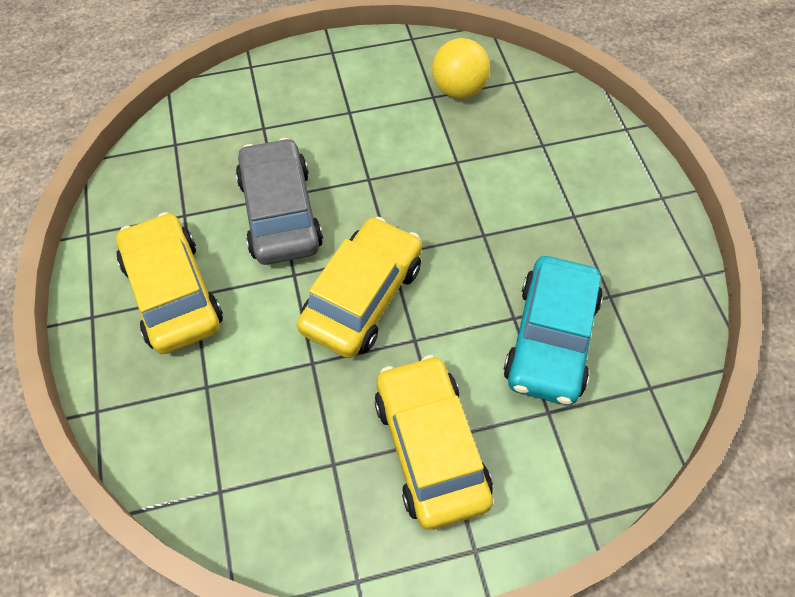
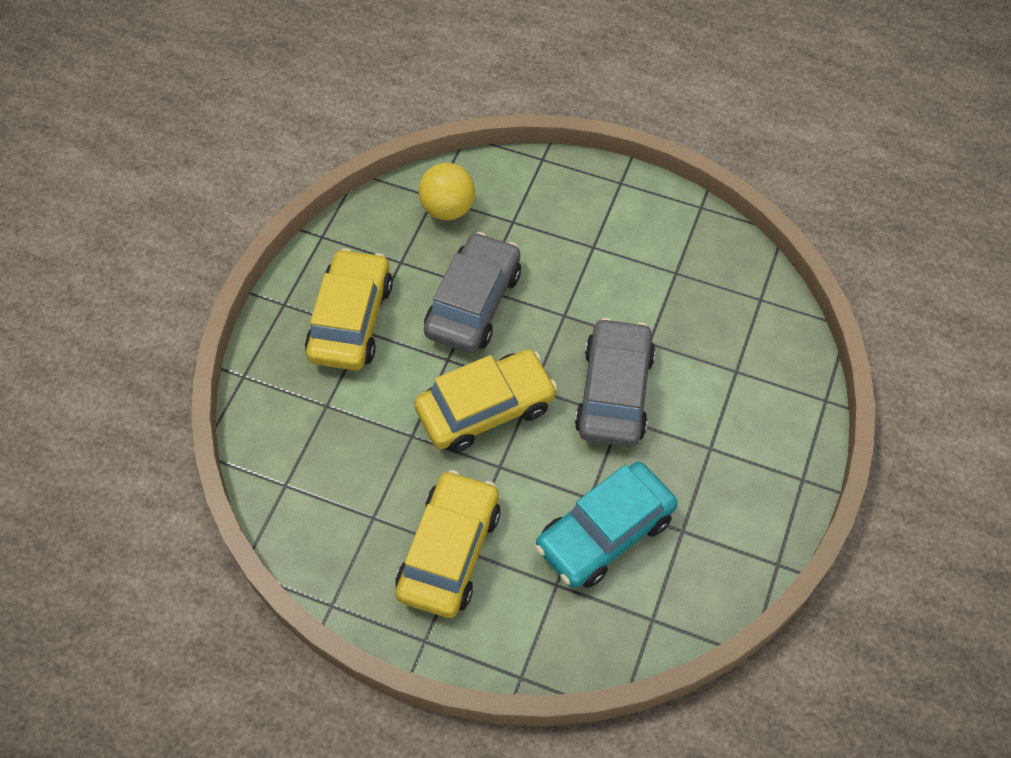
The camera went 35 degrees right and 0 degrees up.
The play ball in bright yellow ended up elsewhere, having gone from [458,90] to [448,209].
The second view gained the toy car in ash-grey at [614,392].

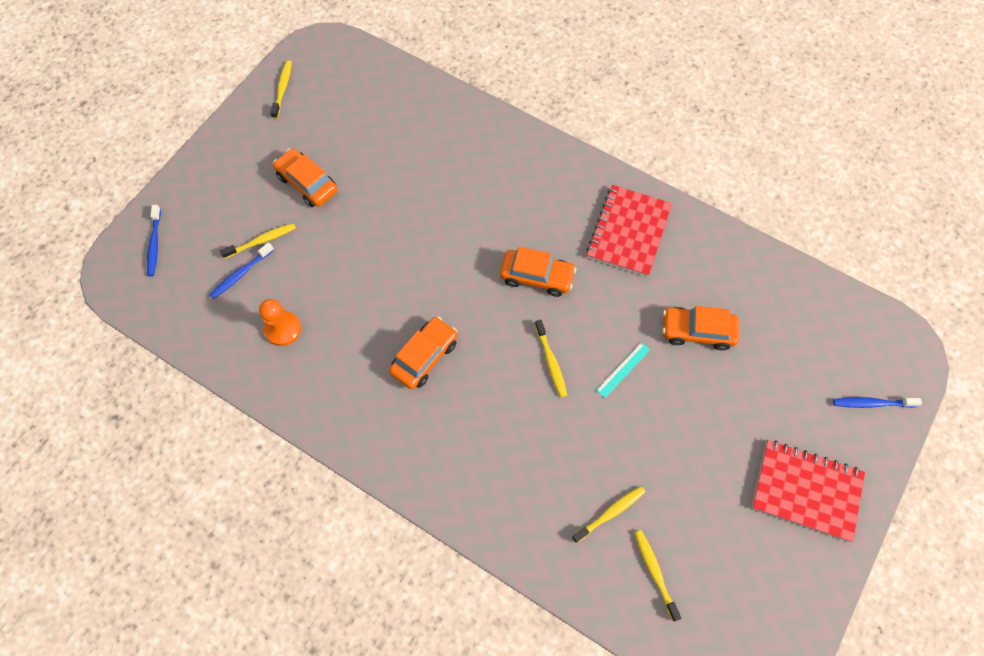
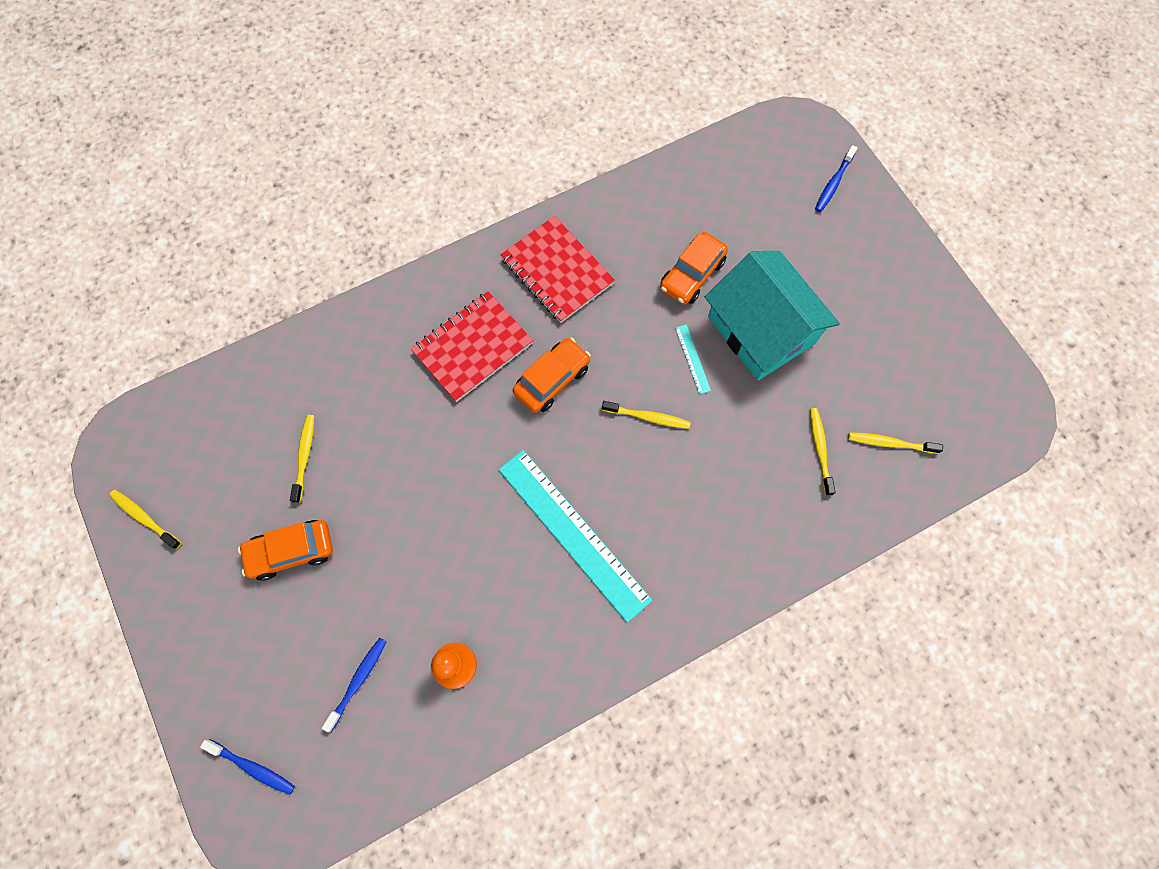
The camera went 60 degrees left and 5 degrees up.
The tooth brush in bright yellow ended up elsewhere, having gone from [261,241] to [304,456].
The tooth brush in cobalt at [241,274] ended up facing another way, 135 degrees counterclockwise from before.
The exercise book in red ended up elsewhere, having gone from [806,491] to [473,348].
Where the toy car in bright orange stood at [424,357], the measuring stick in aqua came to stand at [573,533].
The second view gained the cottage in aqua at [761,330].

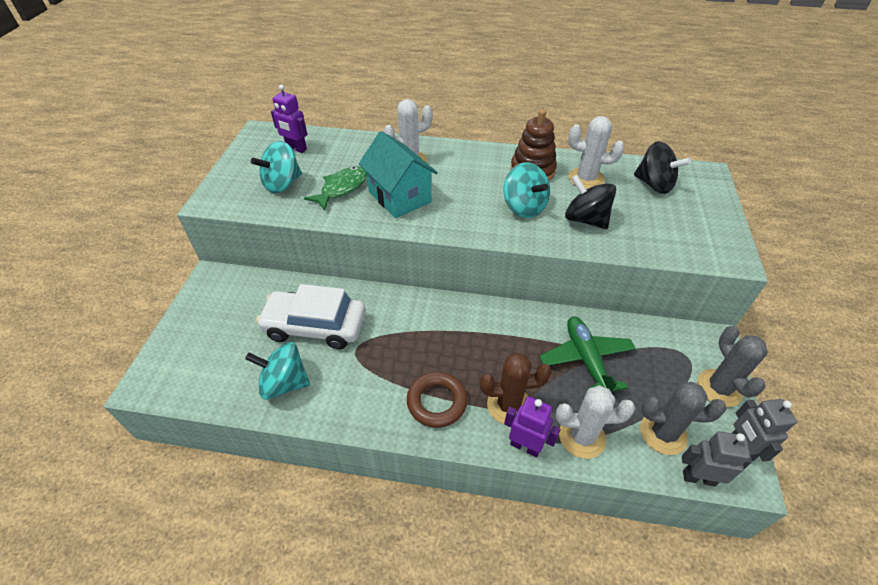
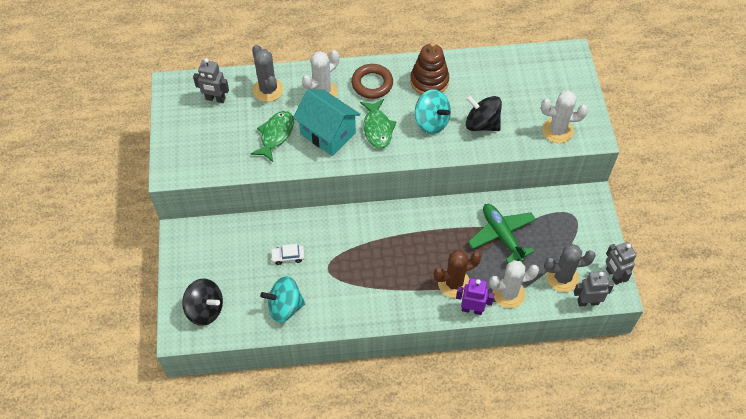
The camera went 15 degrees left and 10 degrees up.
The whirligig in black ended up elsewhere, having gone from [654,184] to [205,309].
What was the robot in purple at [296,148] turned into the robot in ash-grey at [215,99].
The saguaro cactus in ash-grey ended up elsewhere, having gone from [719,388] to [268,90].
The size of the toy car in snow-white at [315,326] changed by a factor of 0.41.
The torus in dark brown ended up elsewhere, having gone from [437,402] to [372,84].
The second view gained the fish in green at [377,128].
The saguaro cactus in snow-white ended up elsewhere, having gone from [586,179] to [557,130].
The second view lost the whirligig in aqua at [282,184].

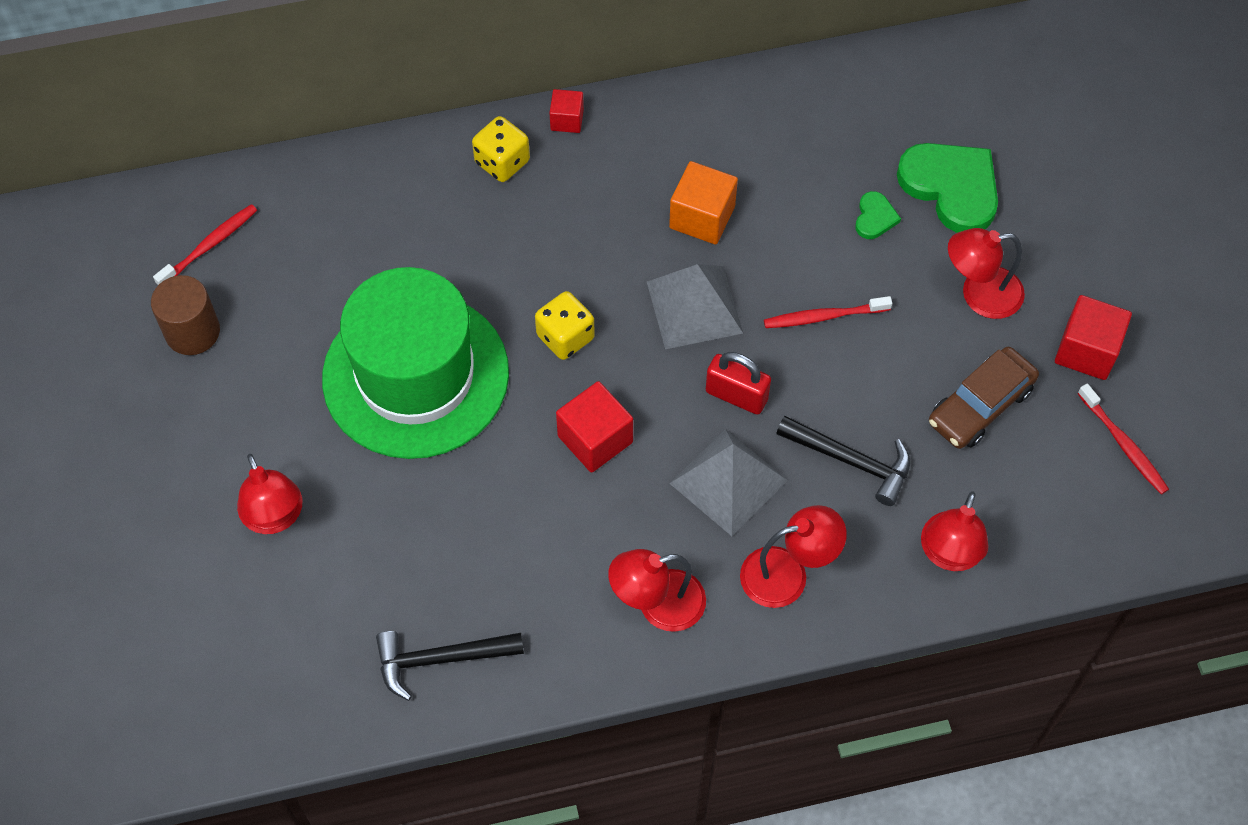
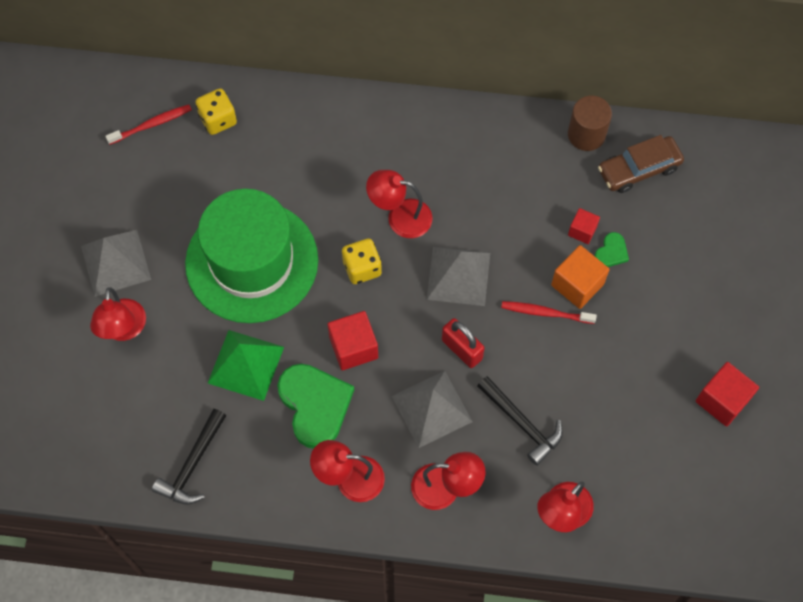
The camera went 20 degrees right and 5 degrees up.
The second view gained the solid pyramid in ash-grey at [115,262].
The carpenter's hammer in black at [440,659] ended up facing another way, 75 degrees counterclockwise from before.
The game die in bright yellow ended up elsewhere, having gone from [502,162] to [218,120].
The second view gained the solid pyramid in green at [246,364].
The heart shape in green ended up elsewhere, having gone from [951,187] to [315,405].
The desk lamp in red ended up elsewhere, having gone from [979,295] to [400,217].
The solid cube in bright orange ended up elsewhere, having gone from [702,217] to [577,284].
The solid cylinder in dark brown ended up elsewhere, having gone from [192,332] to [586,134].
The solid cube in red ended up elsewhere, having gone from [567,120] to [582,231].
The toy car in dark brown ended up elsewhere, having gone from [980,405] to [638,169].
The second view lost the tooth brush in red at [1123,444].

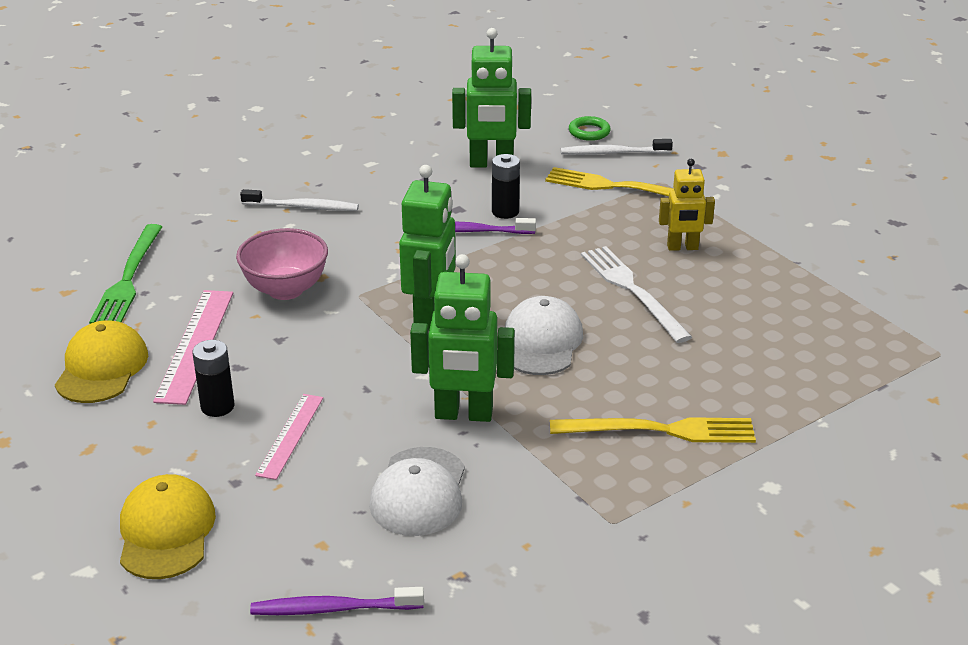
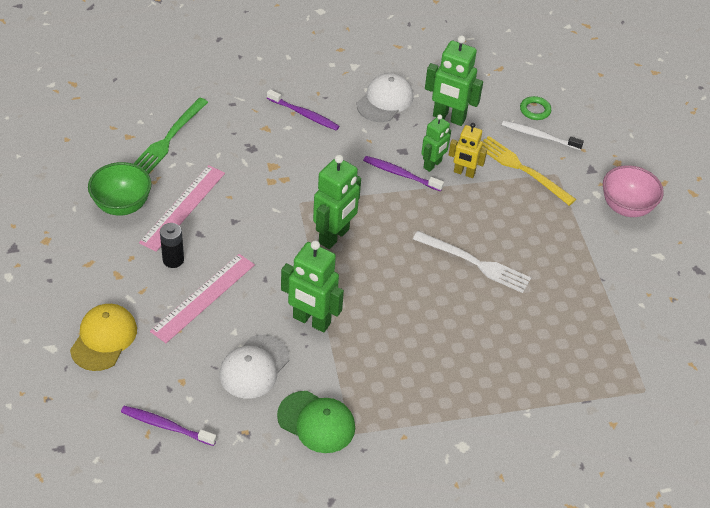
The camera went 20 degrees right and 15 degrees up.
Where the peaked cap in bright yellow stood at [102,368], the serving bowl in green came to stand at [122,205].
The size of the measuring stick in pink at [290,435] changed by a factor of 1.57.
What was the tooth brush in snow-white at [302,207] turned into the tooth brush in purple at [304,114].
The second view gained the peaked cap in green at [316,422].
The peaked cap in snow-white ended up elsewhere, having gone from [541,342] to [385,100].
The dinner fork in snow-white at [632,290] ended up facing another way, 120 degrees clockwise from before.
Where the AA battery in black stood at [505,212], the robot in green came to stand at [432,165].
The robot in bright yellow ended up elsewhere, having gone from [682,247] to [464,173].
The serving bowl in pink ended up elsewhere, having gone from [285,289] to [626,207].
The second view lost the dinner fork in bright yellow at [660,430].

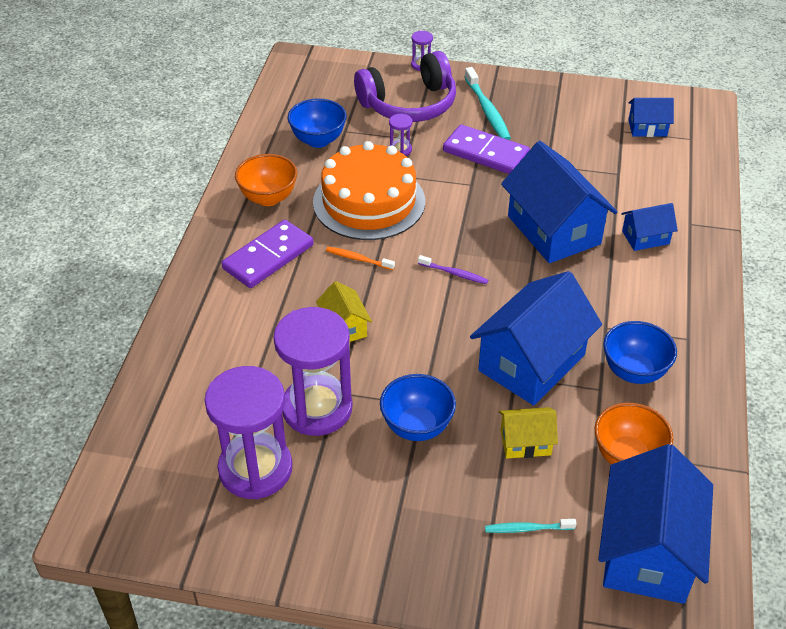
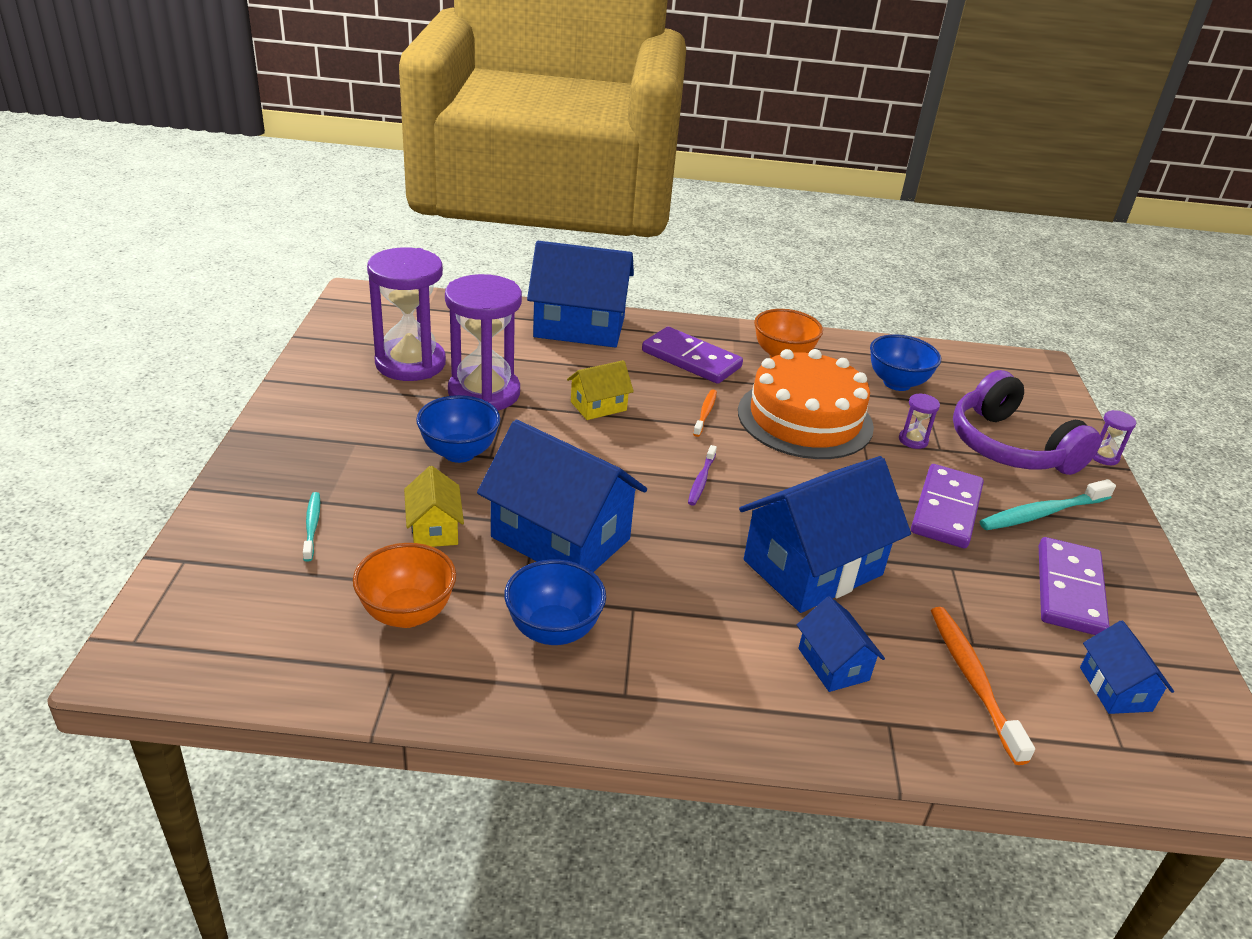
The camera went 80 degrees right and 10 degrees down.
The cottage in cobalt ended up elsewhere, having gone from [647,551] to [579,327].
The second view gained the tooth brush in bright orange at [973,680].
The second view gained the domino in purple at [1069,590].

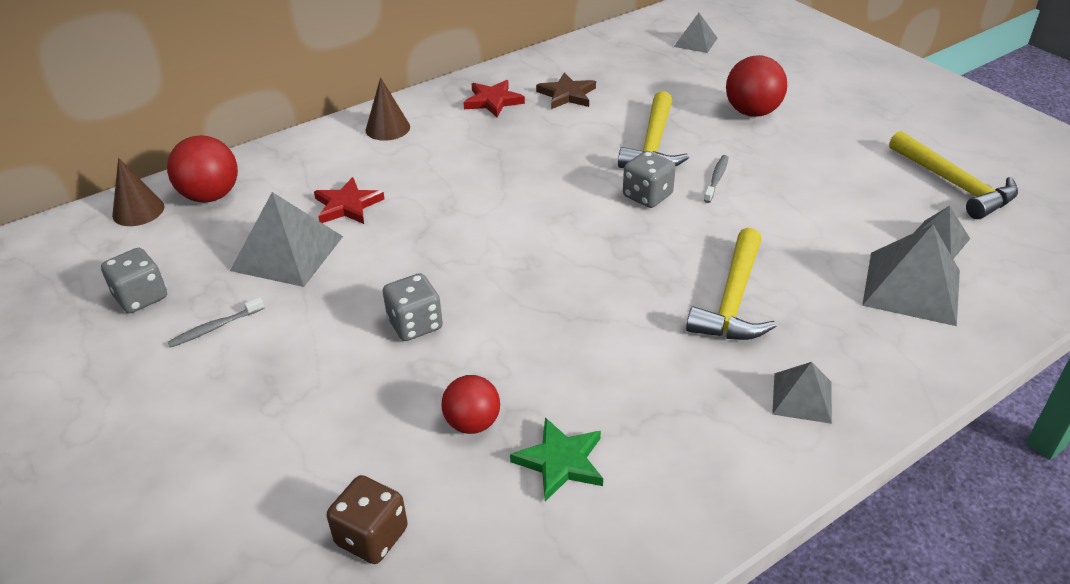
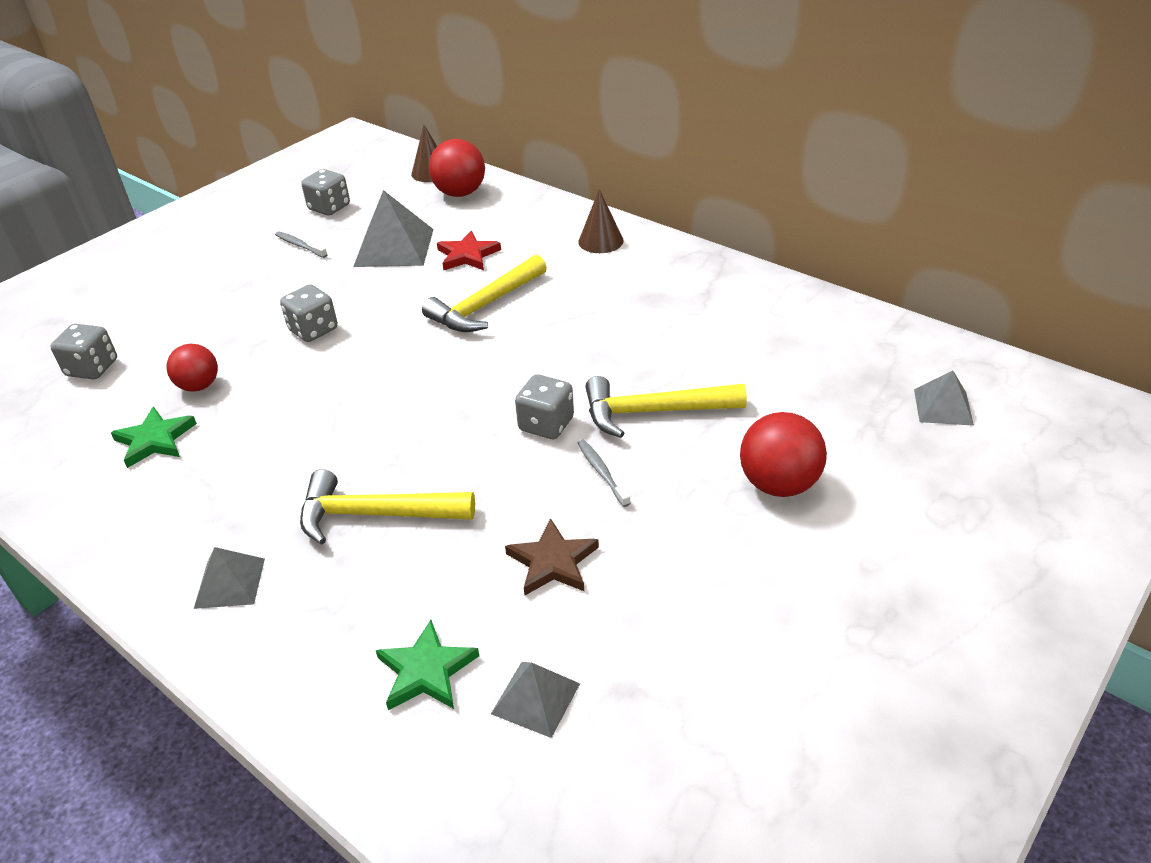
The camera went 75 degrees right and 0 degrees up.
What was the game die in dark brown at [372,536] turned into the game die in ash-grey at [92,368].
Where the solid pyramid in ash-grey stood at [911,287], the five-pointed star in green came to stand at [426,671].
The carpenter's hammer in bright yellow ended up elsewhere, having gone from [954,184] to [485,306].
The five-pointed star in dark brown ended up elsewhere, having gone from [567,95] to [553,562].
The tooth brush in ash-grey at [716,179] ended up facing another way, 120 degrees counterclockwise from before.
The second view lost the five-pointed star in red at [493,101].

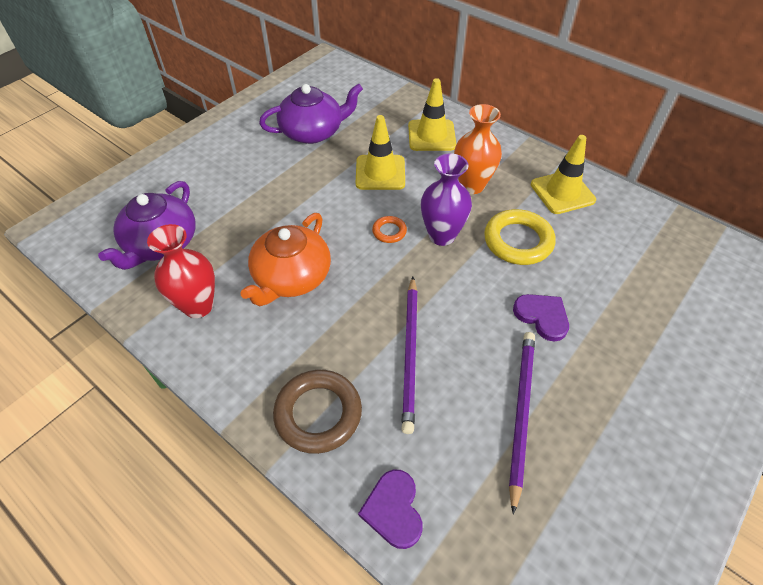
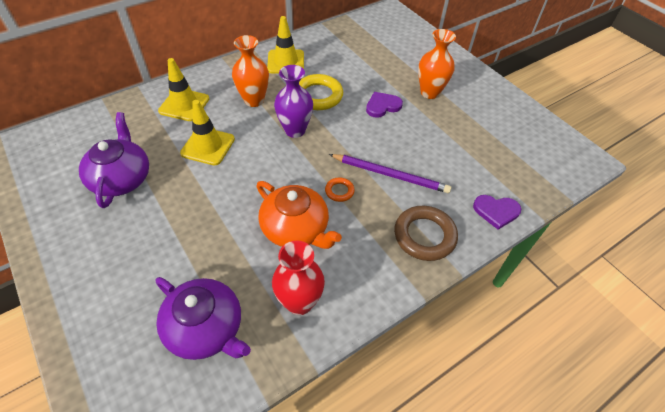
The camera went 75 degrees left and 0 degrees up.
The torus in bright orange ended up elsewhere, having gone from [389,231] to [339,191].
The second view gained the flower vase in bright orange at [430,92].
The second view lost the wooden pencil in purple at [521,413].

